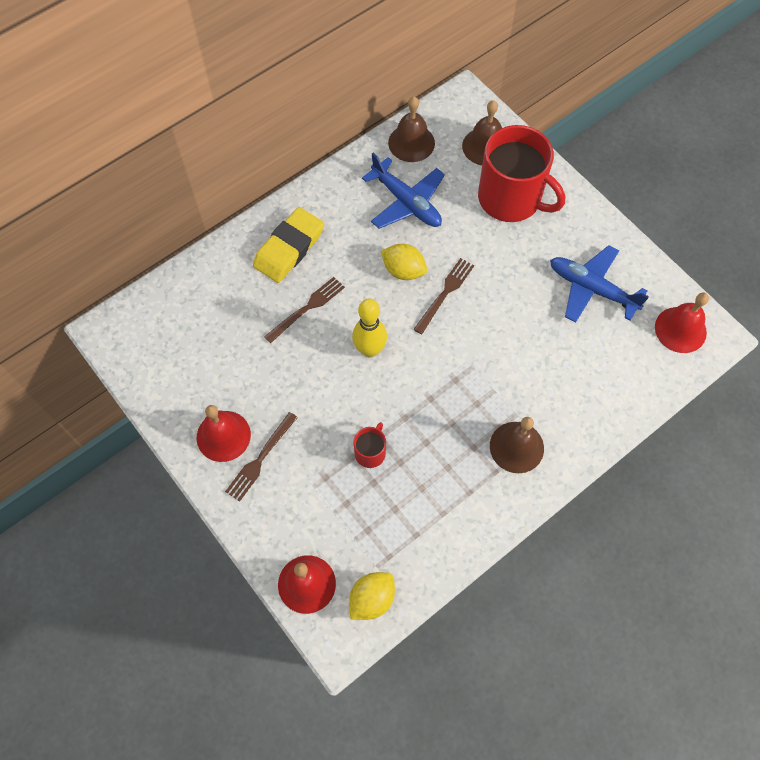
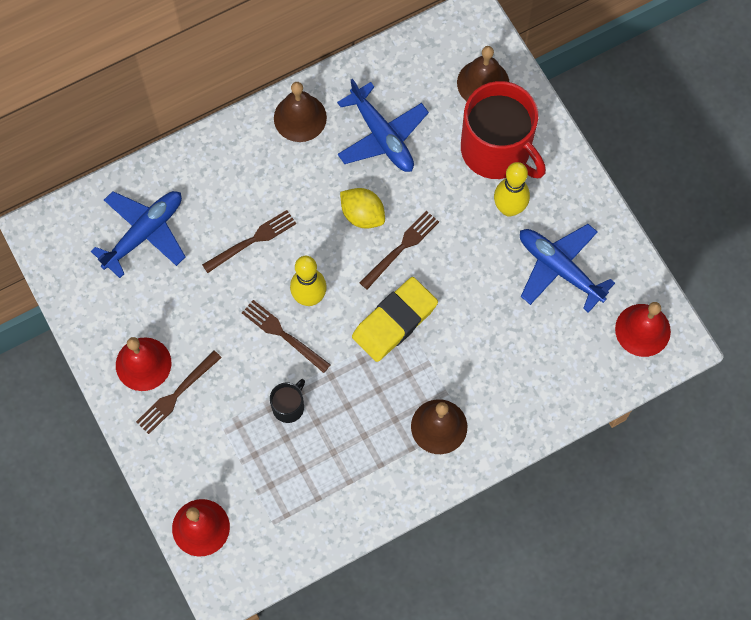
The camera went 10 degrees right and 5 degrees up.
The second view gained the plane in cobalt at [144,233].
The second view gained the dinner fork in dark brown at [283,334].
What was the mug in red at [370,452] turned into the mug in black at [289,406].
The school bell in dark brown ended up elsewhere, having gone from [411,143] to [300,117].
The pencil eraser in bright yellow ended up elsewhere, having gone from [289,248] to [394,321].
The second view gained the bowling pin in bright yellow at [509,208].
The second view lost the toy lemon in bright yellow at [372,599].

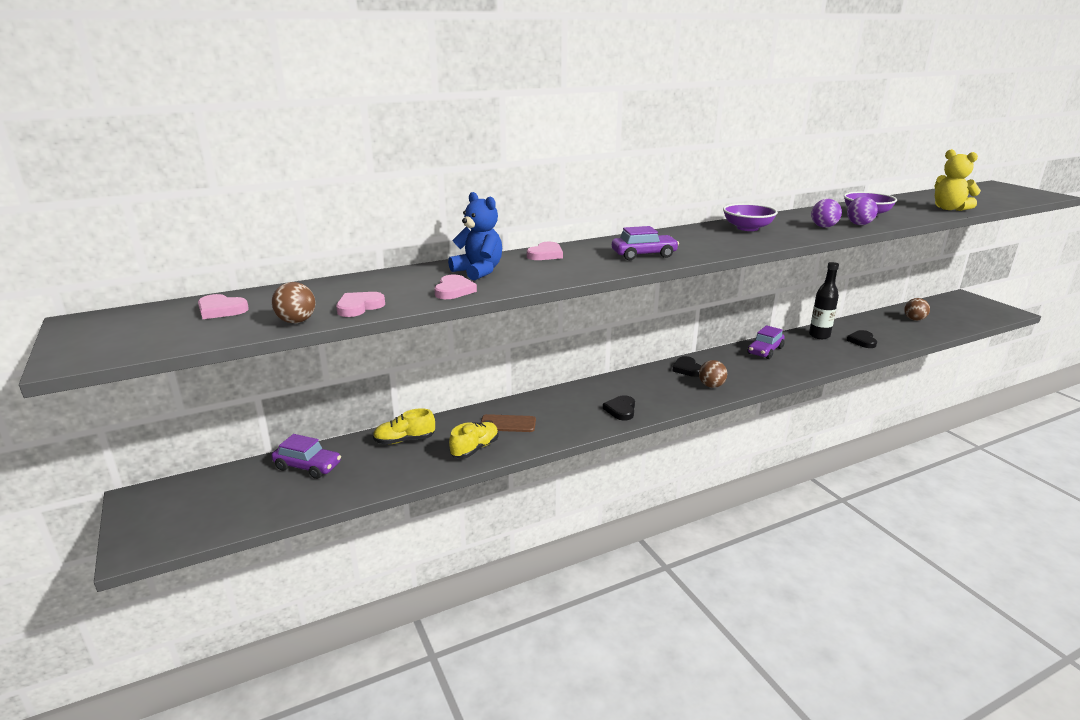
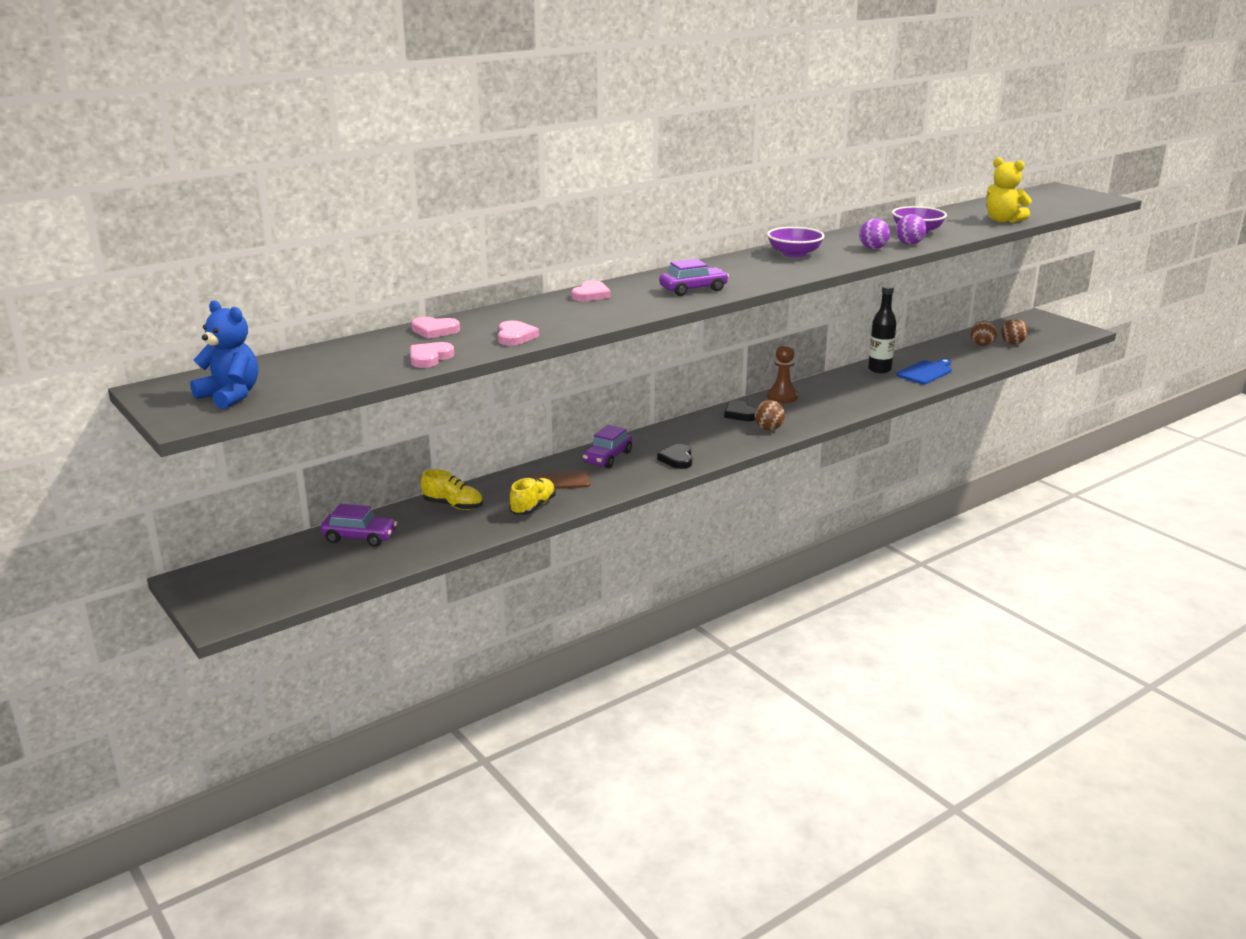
The camera went 10 degrees left and 0 degrees up.
The teddy bear in cobalt ended up elsewhere, having gone from [478,271] to [230,396].
The heart shape in pink ended up elsewhere, having gone from [221,310] to [434,330].
The lace-up shoe in bright yellow at [404,440] ended up facing another way, 135 degrees counterclockwise from before.
The toy car in purple ended up elsewhere, having gone from [765,351] to [607,458].
The second view gained the game pawn in dark brown at [782,397].
Where the heart shape in black stood at [862,341], the bread board in cobalt came to stand at [926,372].
The play ball in dark brown ended up elsewhere, having gone from [296,321] to [1012,343].

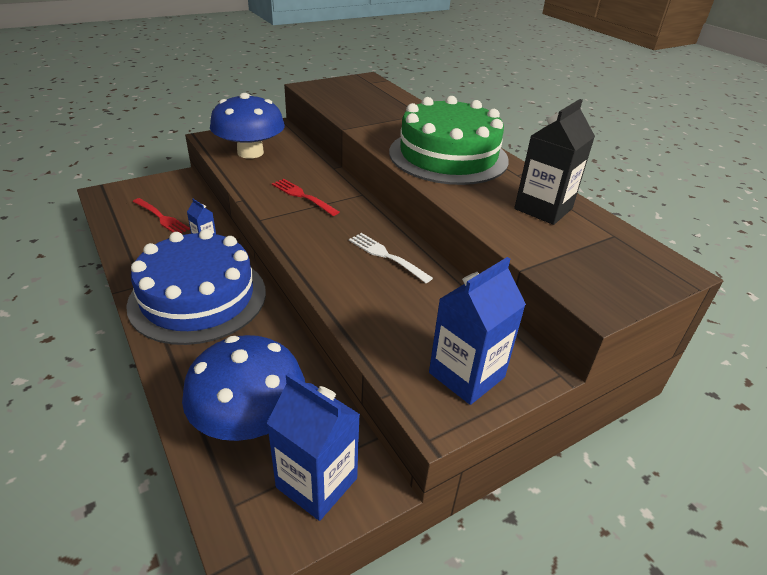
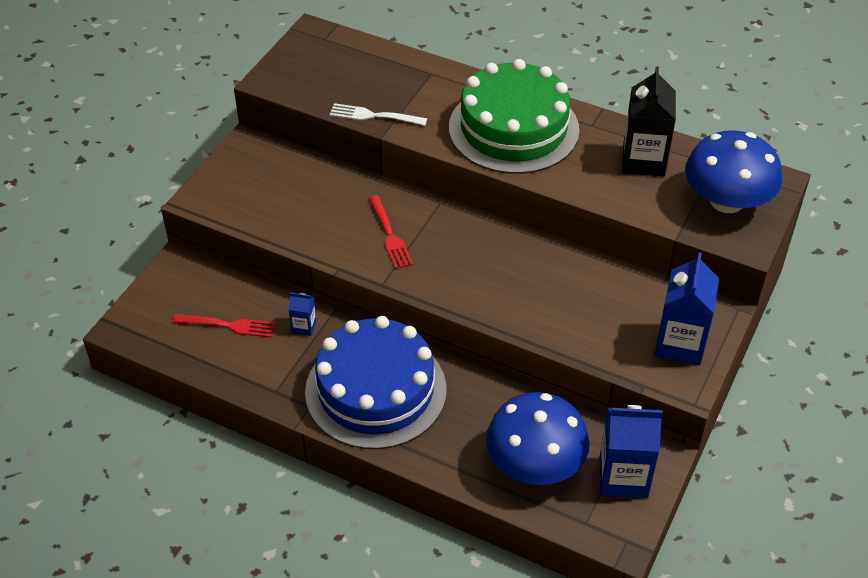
The camera went 30 degrees left and 10 degrees up.
The dinner fork in snow-white ended up elsewhere, having gone from [387,256] to [374,116].
The dinner fork in red at [303,196] ended up facing another way, 120 degrees counterclockwise from before.
The toadstool in cobalt ended up elsewhere, having gone from [250,152] to [726,201].

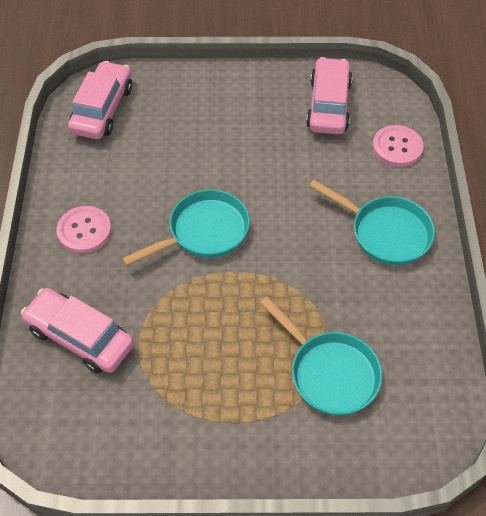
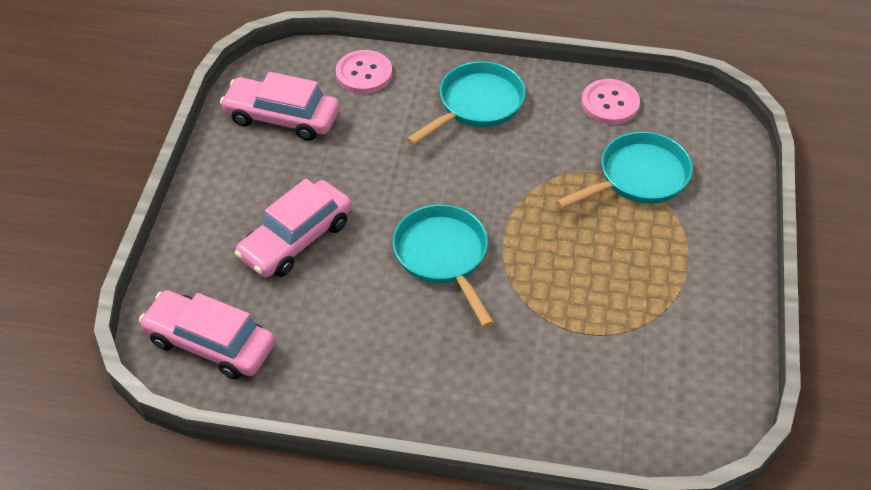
The camera went 80 degrees left and 5 degrees down.
The toy car in pink ended up elsewhere, having gone from [80,337] to [296,239].
The button in pink ended up elsewhere, having gone from [84,231] to [610,103].

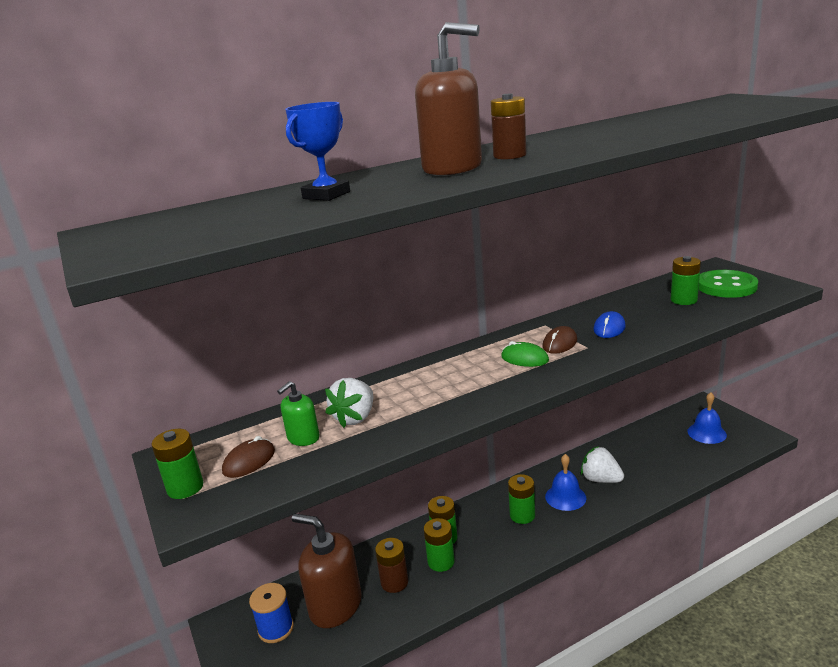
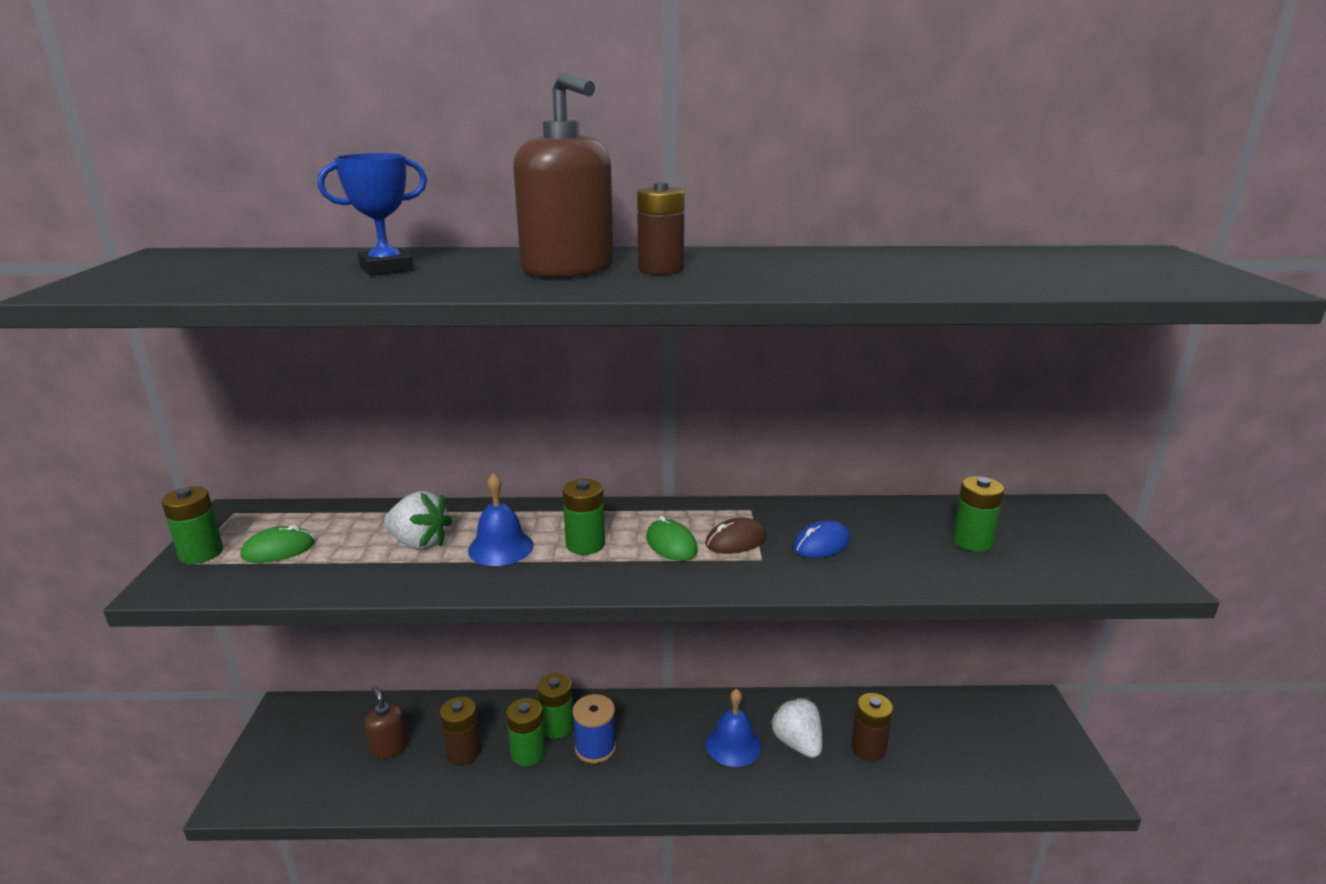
The camera went 25 degrees right and 0 degrees up.
What was the computer mouse in dark brown at [249,461] turned into the computer mouse in green at [278,549].
The size of the pump bottle in dark brown at [335,606] changed by a factor of 0.52.
The strawberry in snow-white at [355,418] ended up facing another way, 120 degrees counterclockwise from before.
The school bell in cobalt ended up elsewhere, having gone from [706,433] to [500,547].
The AA battery in green ended up elsewhere, having gone from [522,515] to [585,544].
The spool in cobalt ended up elsewhere, having gone from [276,628] to [595,747].
The second view gained the AA battery in dark brown at [868,747].
The second view lost the pump bottle in green at [303,438].
The second view lost the button in green at [726,286].

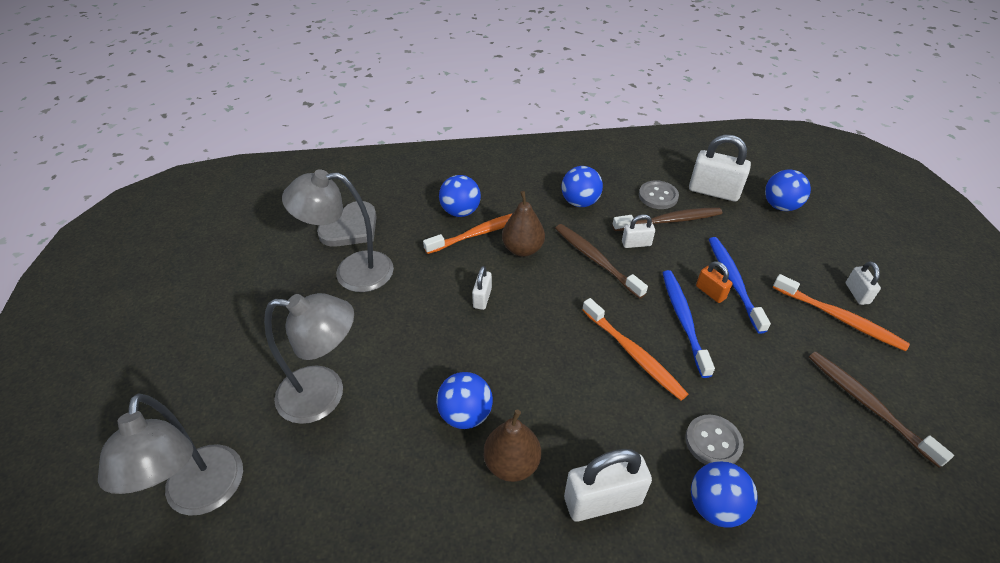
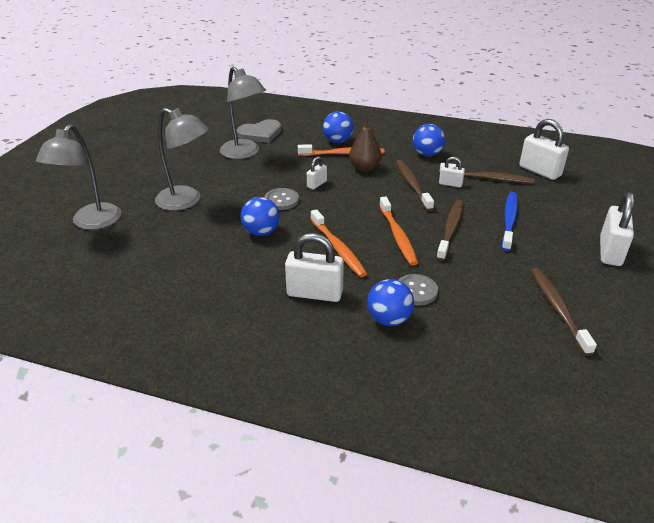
The camera went 25 degrees right and 10 degrees down.
The desk lamp in ash-grey at [352,272] ended up facing another way, 150 degrees counterclockwise from before.
The button in ash-grey ended up elsewhere, having gone from [658,196] to [281,200].
The tooth brush in bright orange ended up elsewhere, having gone from [839,318] to [338,248].
What was the tooth brush in cobalt at [683,320] turned into the tooth brush in dark brown at [450,229].
The size of the lock in snow-white at [857,293] changed by a factor of 1.87.
The second view lost the pear in dark brown at [512,463].
The second view lost the lock in bright orange at [710,292].
The second view lost the play ball in cobalt at [780,206].

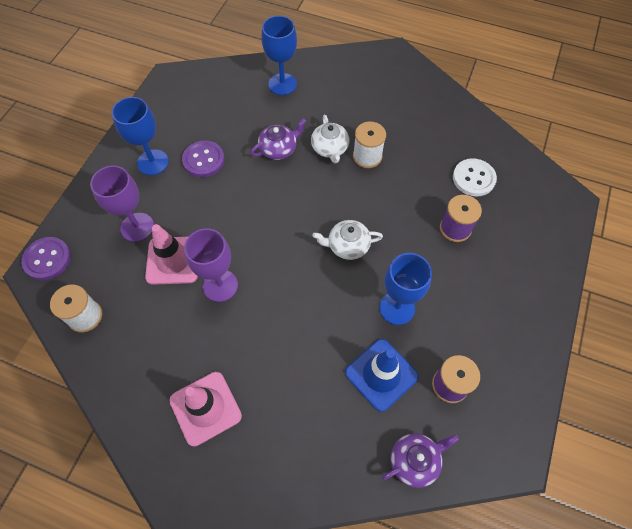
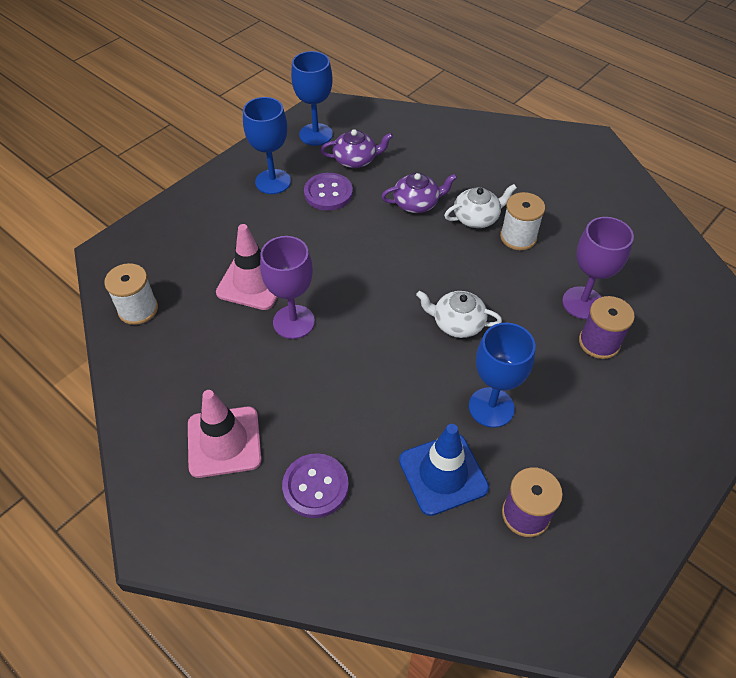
The camera went 20 degrees right and 10 degrees down.
The button in purple ended up elsewhere, having gone from [47,259] to [315,486].
The wine glass in cobalt ended up elsewhere, having gone from [282,84] to [316,134].
The china teapot in purple ended up elsewhere, having gone from [415,461] to [356,160].
The china teapot in snow-white at [330,148] ended up facing another way, 120 degrees counterclockwise from before.
The wine glass in purple ended up elsewhere, having gone from [137,227] to [582,303].
The second view lost the button in snow-white at [473,178].

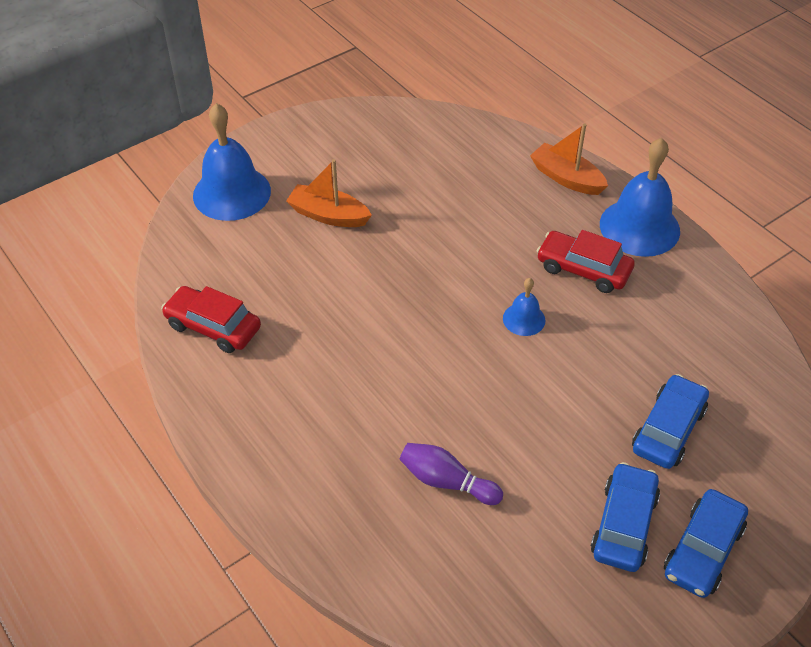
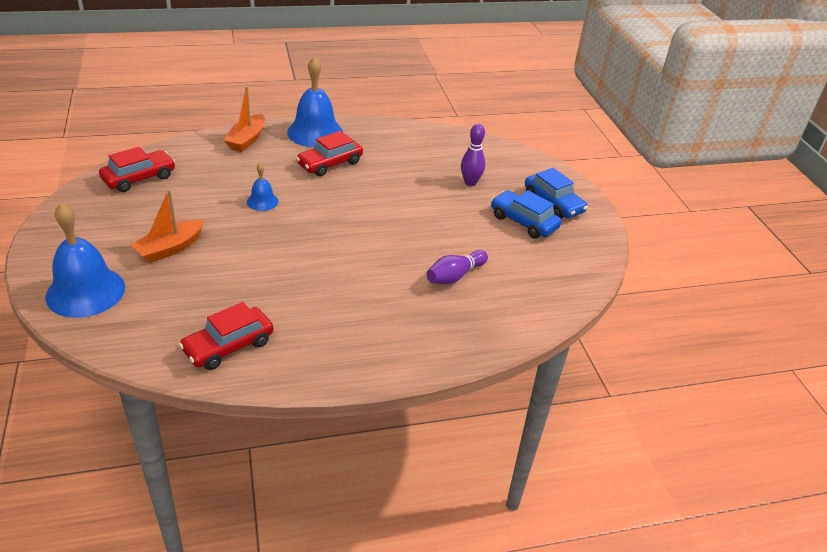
The camera went 70 degrees left and 10 degrees down.
The second view gained the toy car in red at [139,178].
The toy boat in bright orange at [566,178] ended up facing another way, 45 degrees counterclockwise from before.
The school bell in cobalt ended up elsewhere, having gone from [524,319] to [262,201].
Where the toy car in cobalt stood at [668,429], the bowling pin in purple came to stand at [470,182].

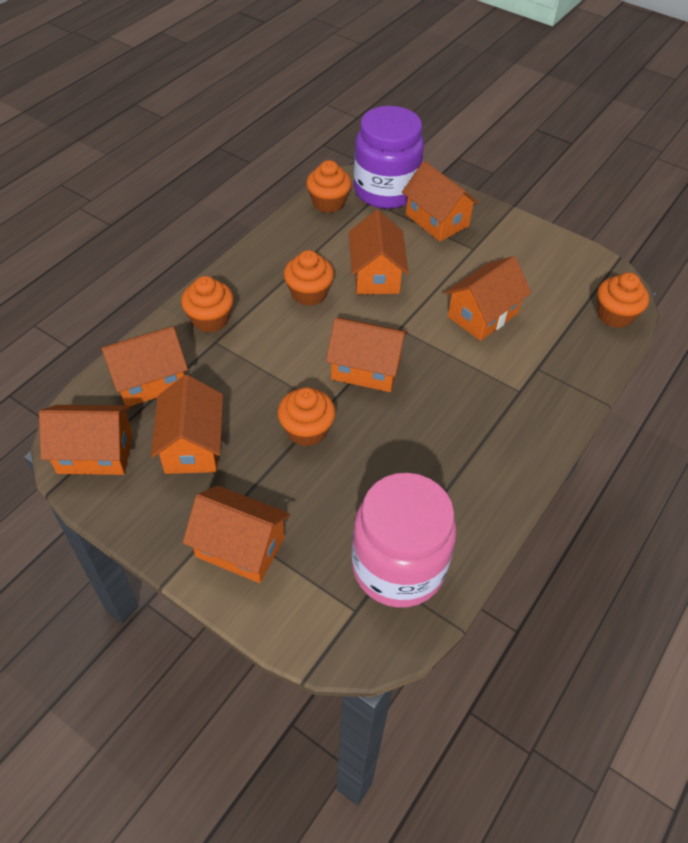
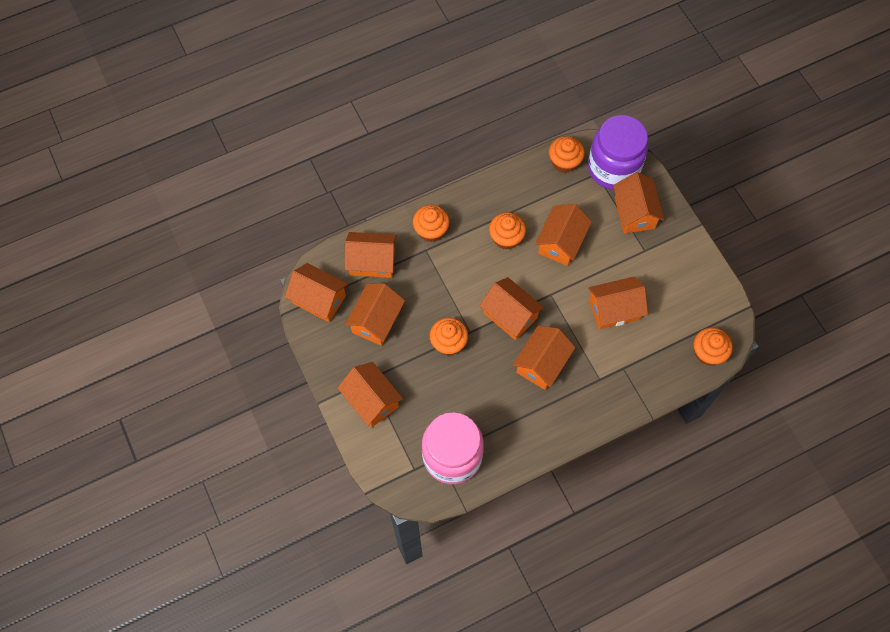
The camera went 30 degrees right and 15 degrees up.
The second view gained the cottage in bright orange at [542,364].

